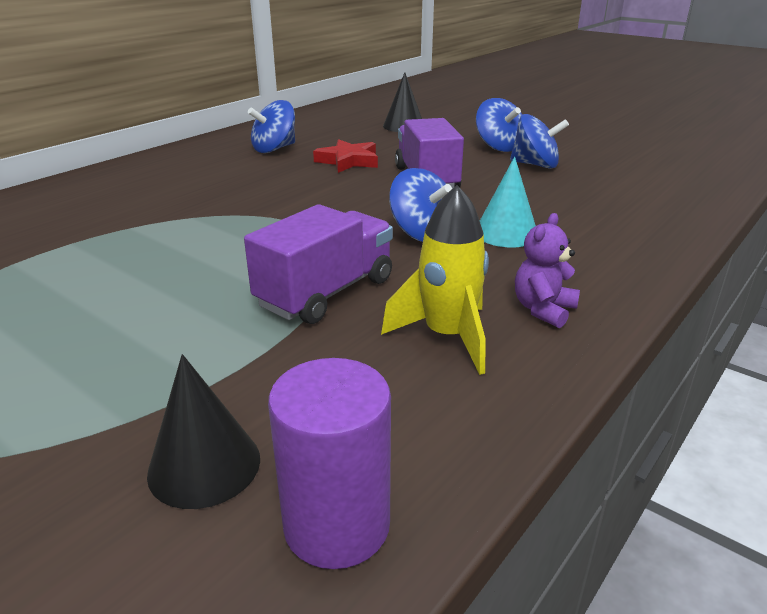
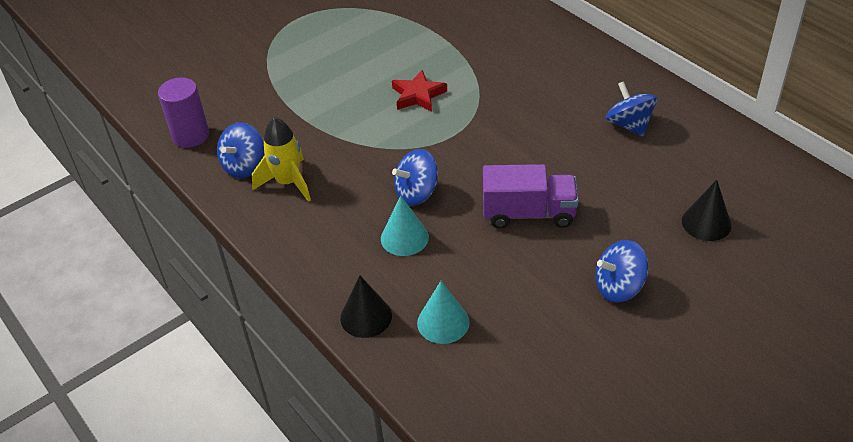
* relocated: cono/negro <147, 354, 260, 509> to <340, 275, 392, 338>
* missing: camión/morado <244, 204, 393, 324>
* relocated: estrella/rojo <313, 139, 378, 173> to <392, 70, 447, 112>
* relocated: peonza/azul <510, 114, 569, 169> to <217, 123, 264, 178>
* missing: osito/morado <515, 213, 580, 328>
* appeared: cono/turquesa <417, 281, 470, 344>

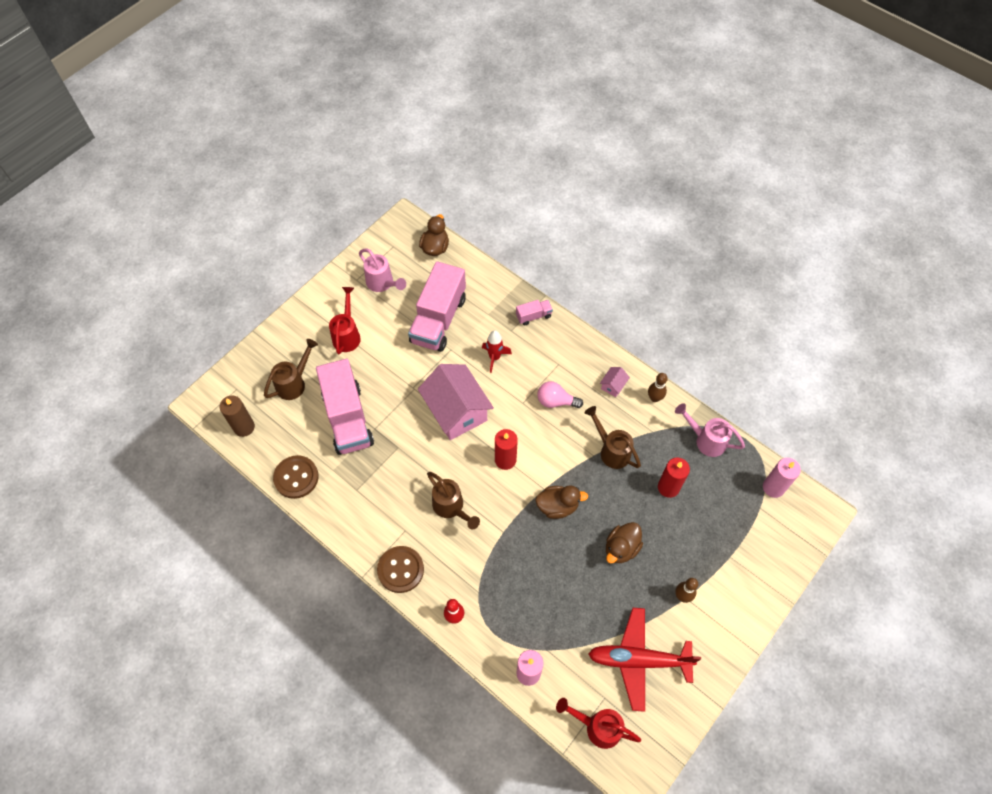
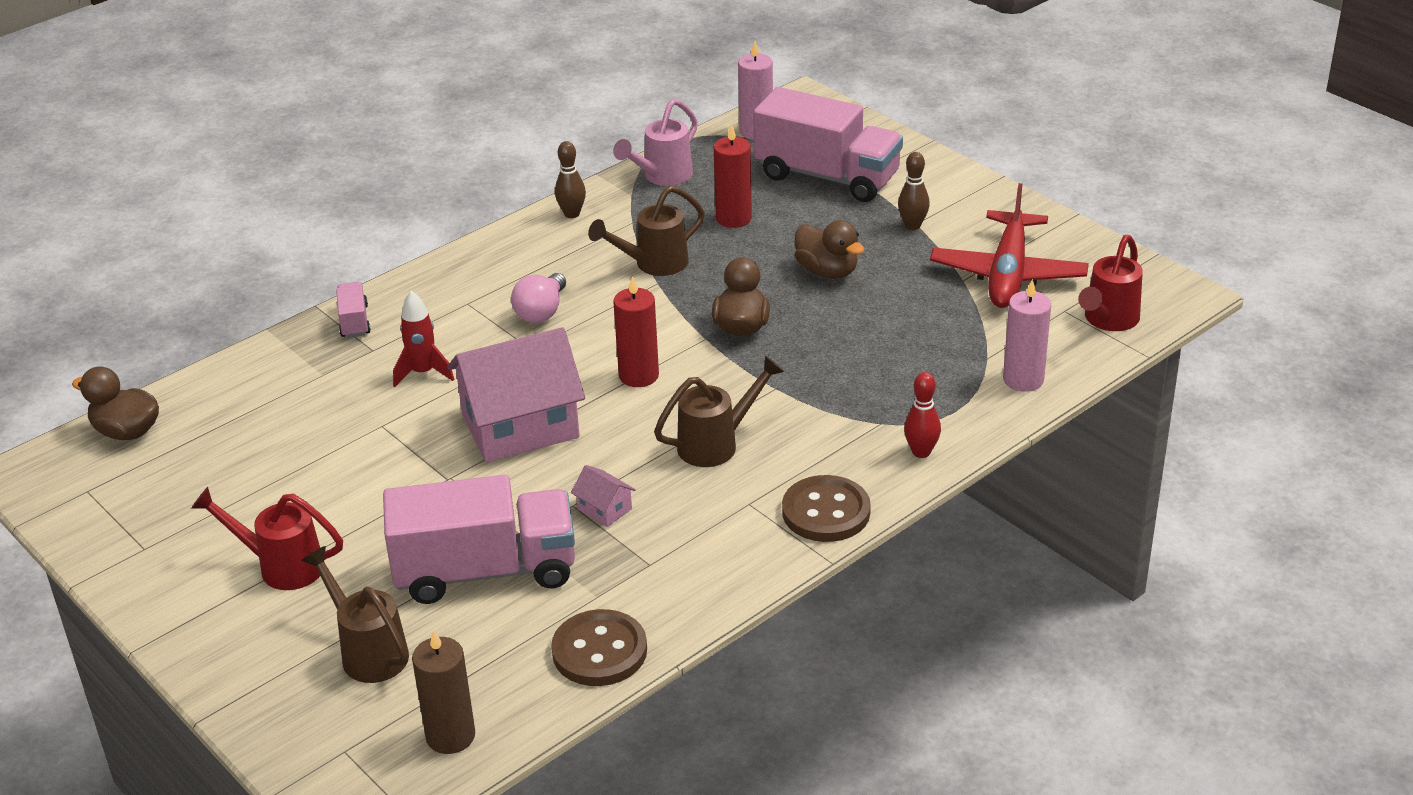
* missing: regadera/rosa <359, 248, 406, 292>
* relocated: camión/rosa <408, 261, 466, 352> to <753, 87, 903, 202>
* relocated: casa/rosa <600, 367, 630, 397> to <571, 465, 636, 527>

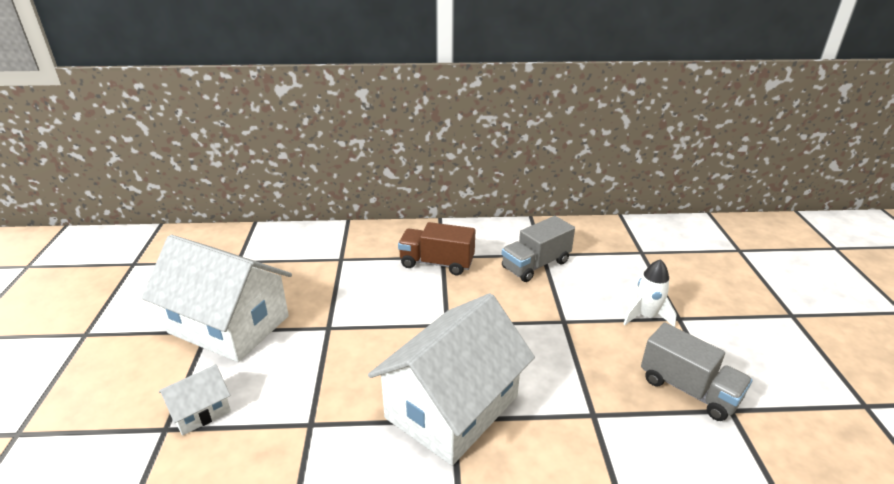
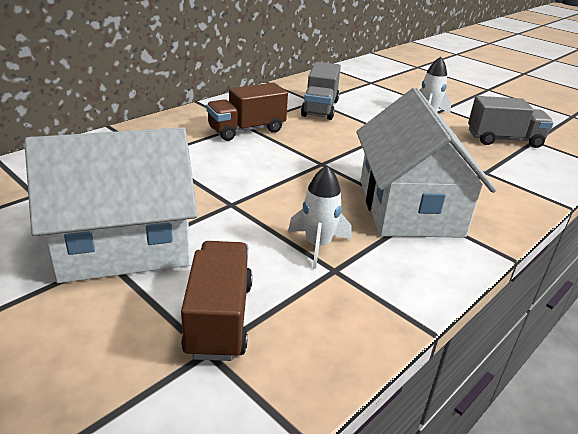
* exchanged: casa/blanco <159, 364, 231, 436> to camión/marrón <181, 241, 252, 361>
* appeared: cohete/blanco <288, 165, 351, 269>

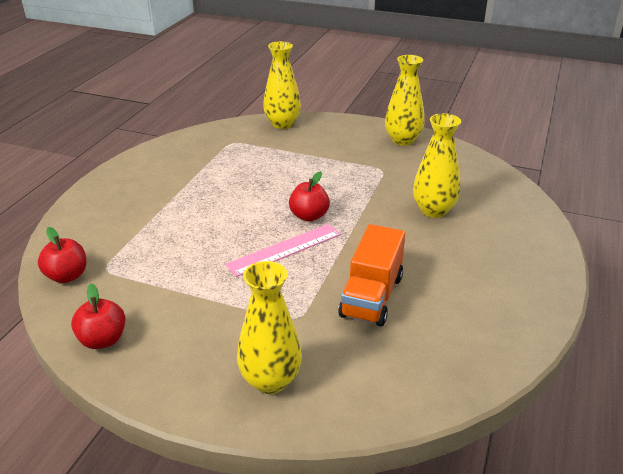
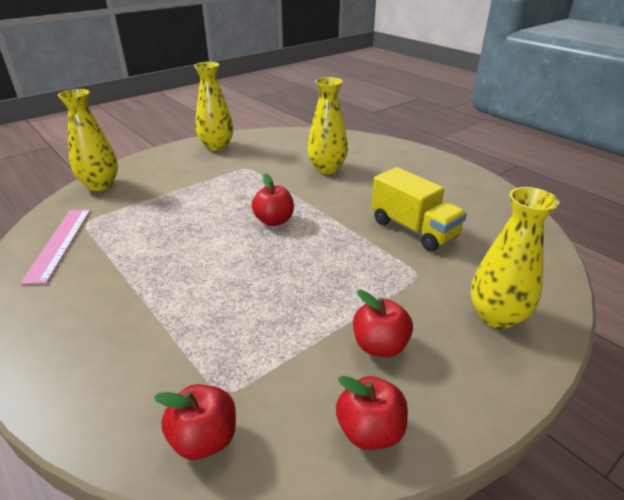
* relocated: regla/rosa <225, 224, 341, 277> to <20, 209, 91, 284>
* colour: camión/naranja <338, 224, 405, 326> to camión/amarillo <371, 167, 467, 251>
* appeared: manzana/rojo <353, 289, 413, 357>

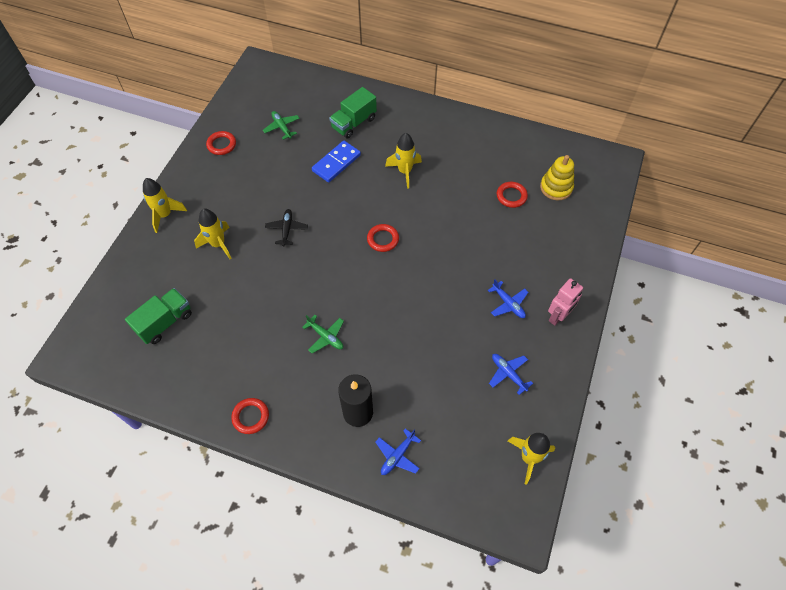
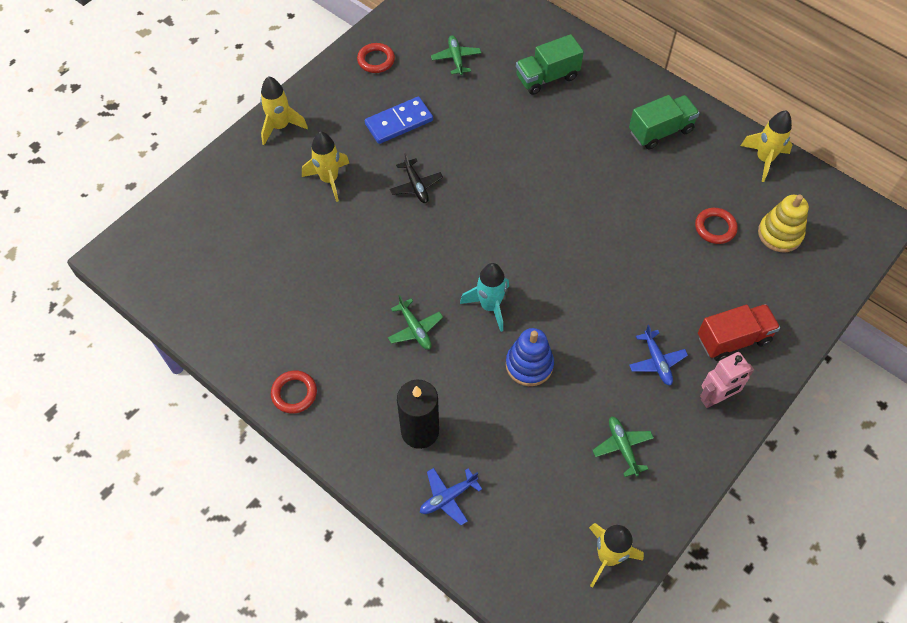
* relocated: camión/verde <125, 288, 192, 344> to <629, 95, 700, 150>
* spun: avión/negro <265, 209, 308, 246> = <390, 153, 443, 203> 135 degrees clockwise
* relocated: ficha de dominó/azul <312, 141, 361, 183> to <365, 97, 433, 144>
* missing: anillo/rojo <367, 224, 399, 252>
* relocated: cohete/amarillo <385, 133, 422, 189> to <740, 110, 792, 182>
* colour: avión/azul <489, 354, 533, 395> to avión/verde <593, 416, 654, 477>
* appeared: cohete/turquesa <460, 263, 509, 332>
* appeared: juguete apilable/azul <506, 328, 554, 386>
* appeared: camión/rojo <698, 304, 780, 361>

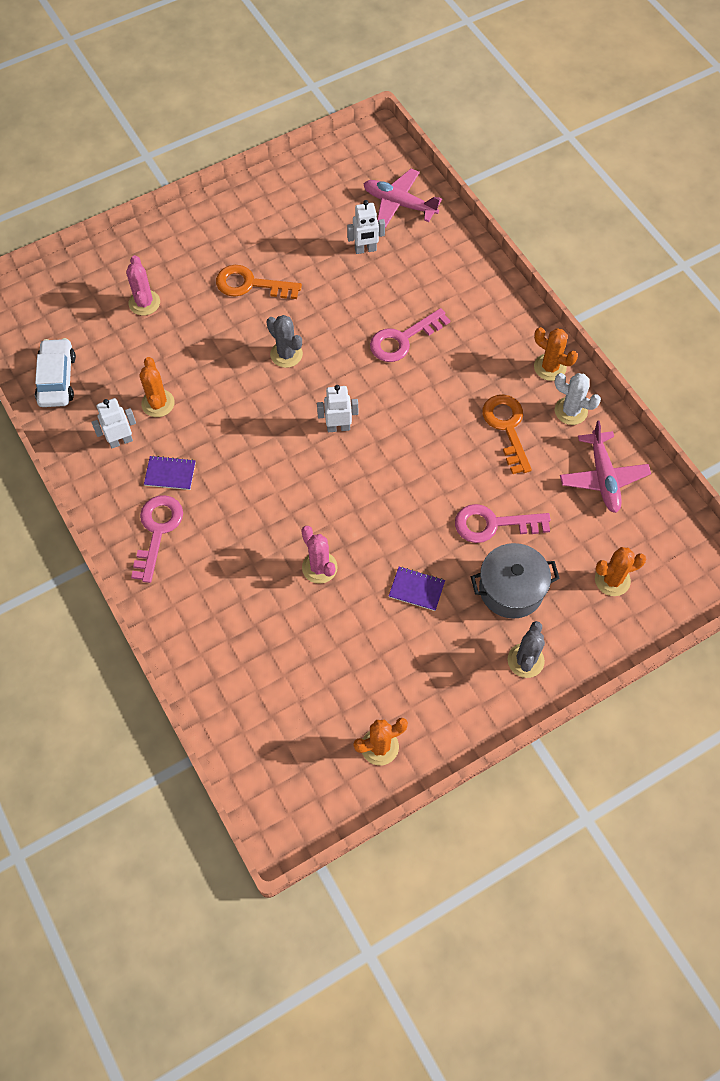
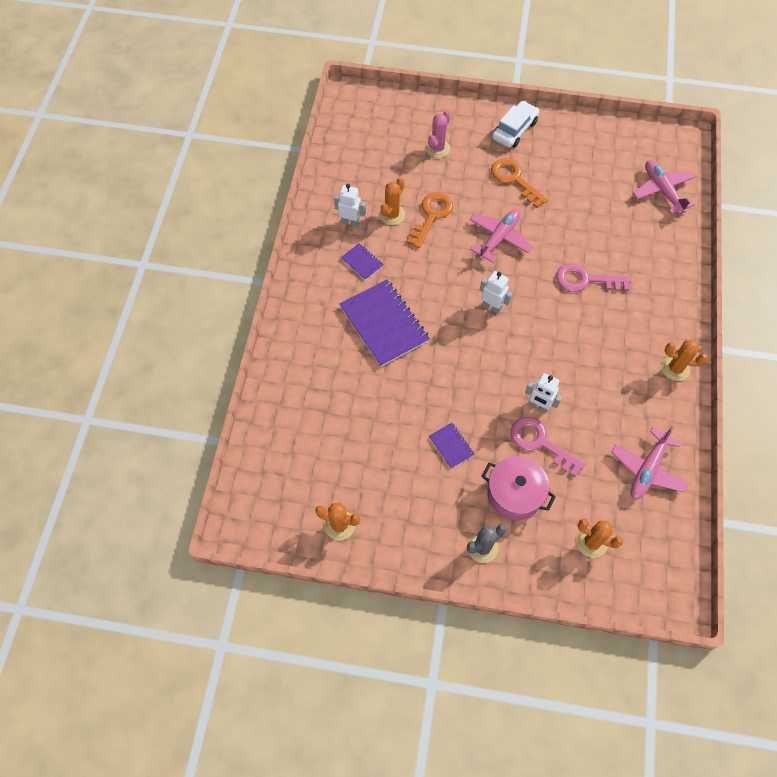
* relocated: coche/blanco <35, 338, 76, 407> to <492, 101, 539, 148>
* missing: llave/rosa <131, 495, 183, 583>
* exchanged: cactus/gris <266, 315, 303, 368> to avión/rosa <469, 209, 532, 263>
* missing: cactus/rosa <301, 526, 338, 584>
* relocated: robot/blanco <347, 200, 385, 254> to <525, 373, 562, 413>
* colour: olla/gris <471, 543, 560, 619> to olla/rosa <482, 456, 556, 520>
* relocated: llave/naranja <482, 395, 532, 474> to <407, 192, 453, 248>
* spun: cactus/naranja <534, 327, 578, 381> = <662, 340, 708, 381> 60 degrees counterclockwise
* missing: cactus/blanco <555, 373, 601, 425>
* appeared: cuaderno/morado <339, 279, 430, 367>

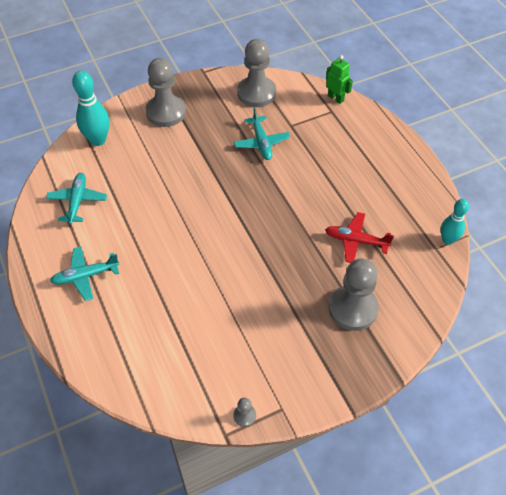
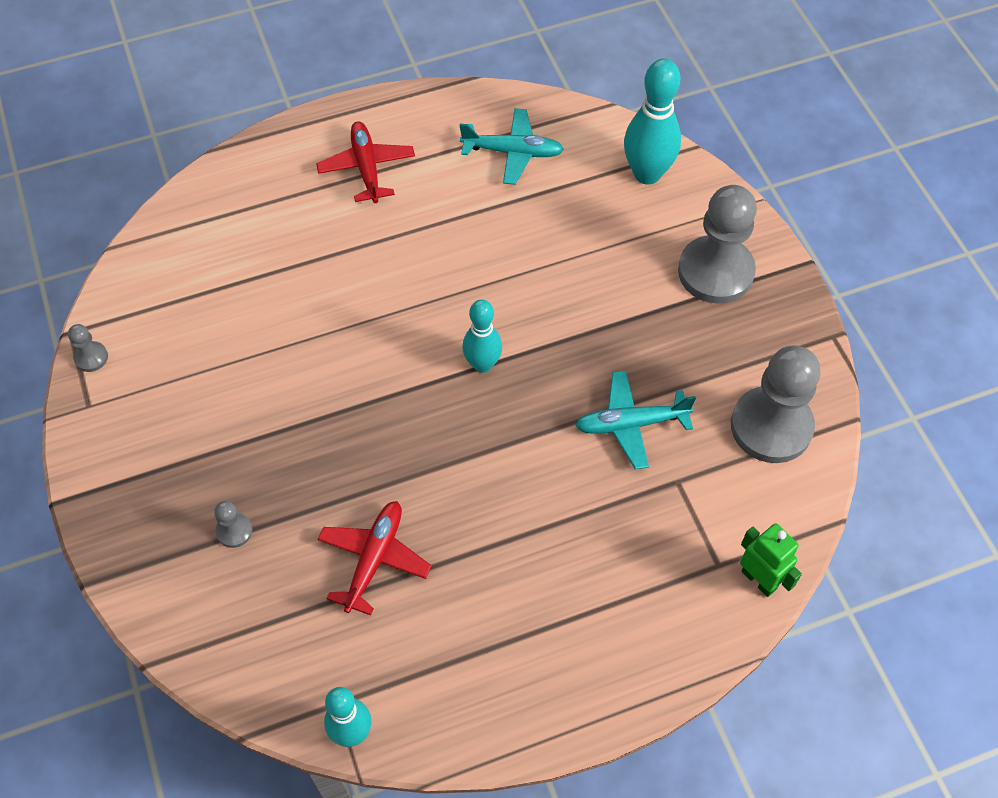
* colour: avión/turquesa <50, 246, 119, 301> to avión/rojo <316, 121, 415, 203>
* spun: robot/verde <326, 55, 353, 104> = <740, 523, 802, 597> 90 degrees counterclockwise
* size: peón/gris <329, 258, 379, 331> = <214, 501, 252, 548> x0.42
* appeared: bolo/turquesa <462, 300, 502, 373>

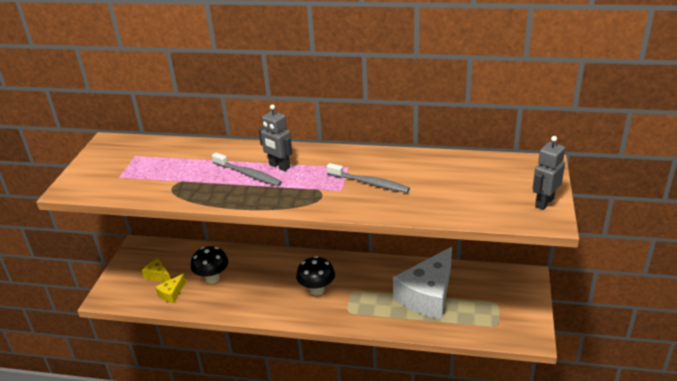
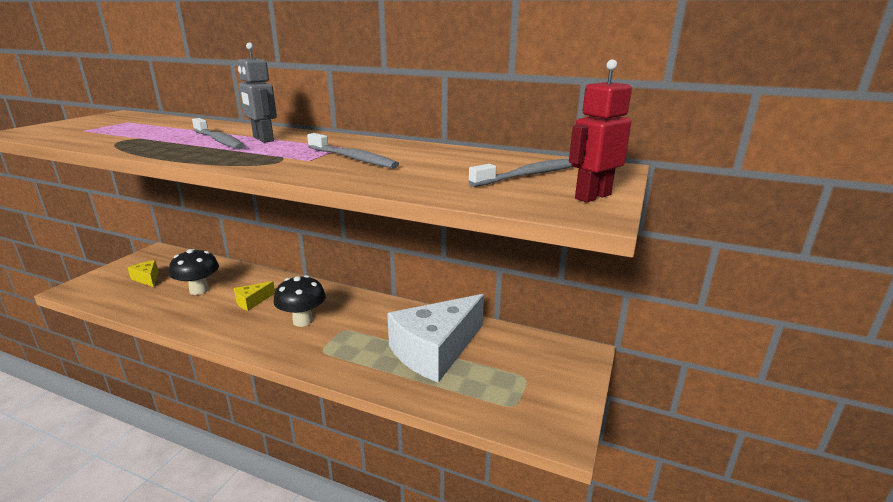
* relocated: queso/amarillo <155, 273, 186, 303> to <234, 281, 275, 311>
* colour: robot/gris <532, 136, 565, 210> to robot/rojo <569, 59, 632, 202>
* appeared: cepillo de dientes/gris <468, 159, 573, 187>

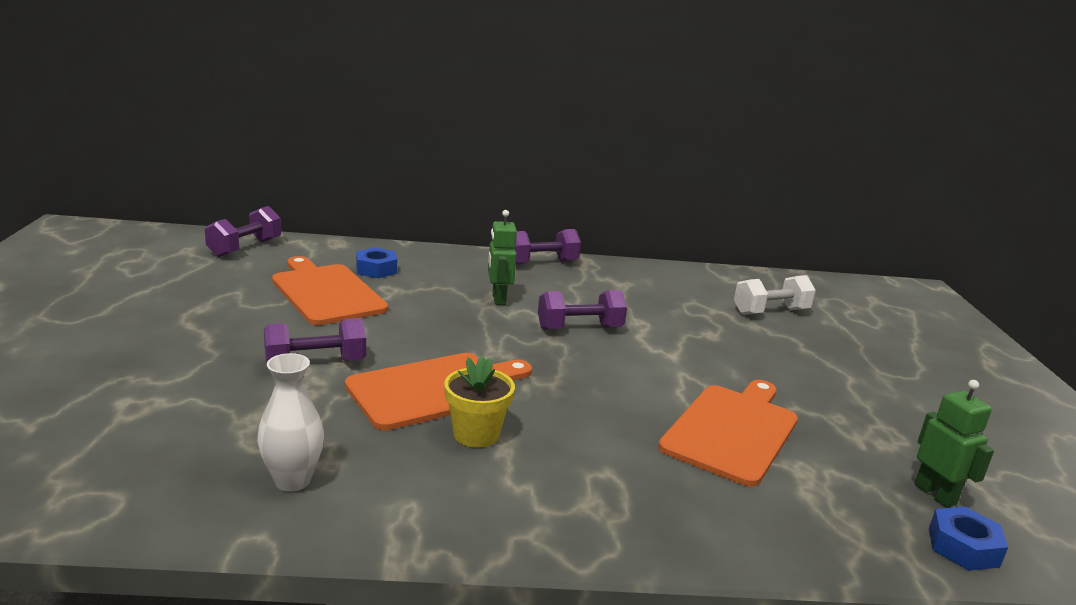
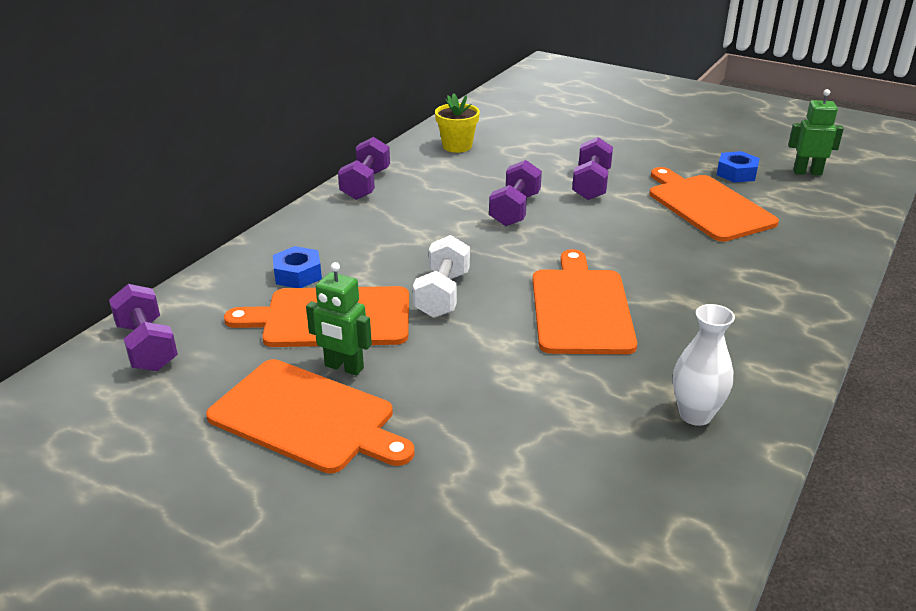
* relocated: mancuerna/morado <264, 318, 366, 365> to <572, 137, 613, 200>
* relocated: maceta/amarillo <444, 356, 515, 448> to <435, 93, 480, 153>
* relocated: robot/verde <488, 210, 517, 305> to <306, 262, 372, 376>
* relocated: mancuerna/blanco <734, 275, 816, 315> to <413, 235, 470, 318>
* relocated: tuerca/azul <929, 507, 1008, 571> to <717, 151, 760, 183>
* appeared: tabla de cortar/naranja <206, 359, 415, 473>

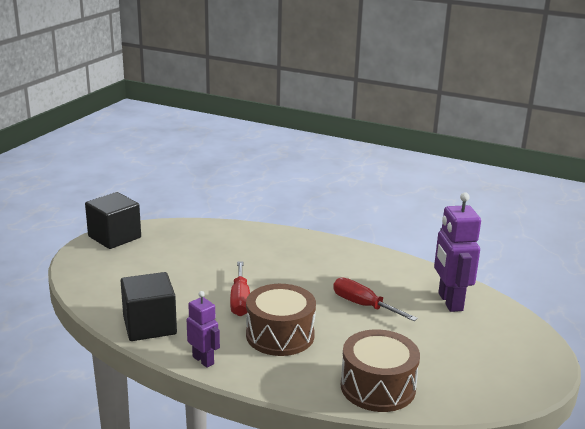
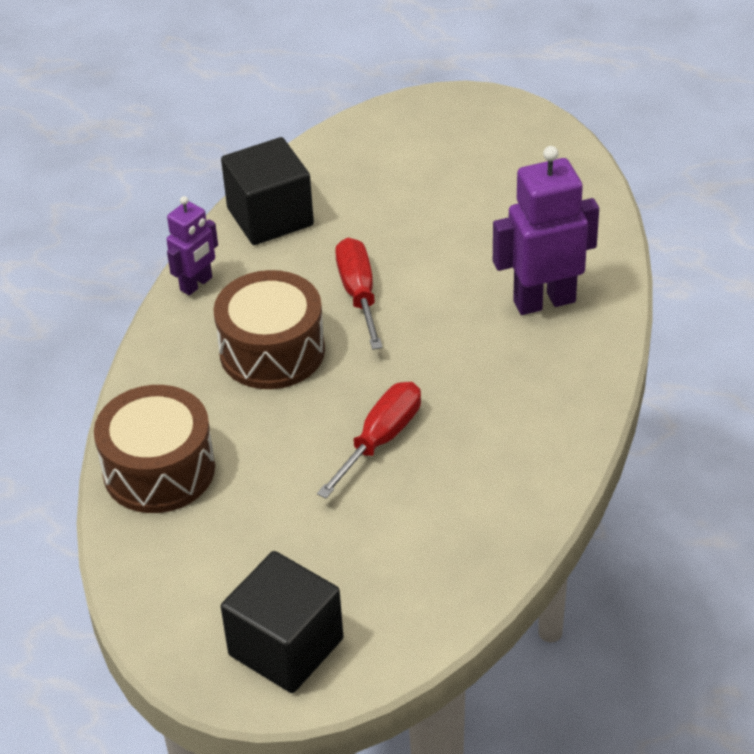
* relocated: cubo/negro <85, 192, 141, 249> to <221, 551, 343, 693>
* spun: destornillador/rojo <230, 261, 250, 316> = <335, 238, 383, 350> 90 degrees clockwise
* relocated: robot/morado <434, 192, 481, 312> to <493, 146, 599, 315>

